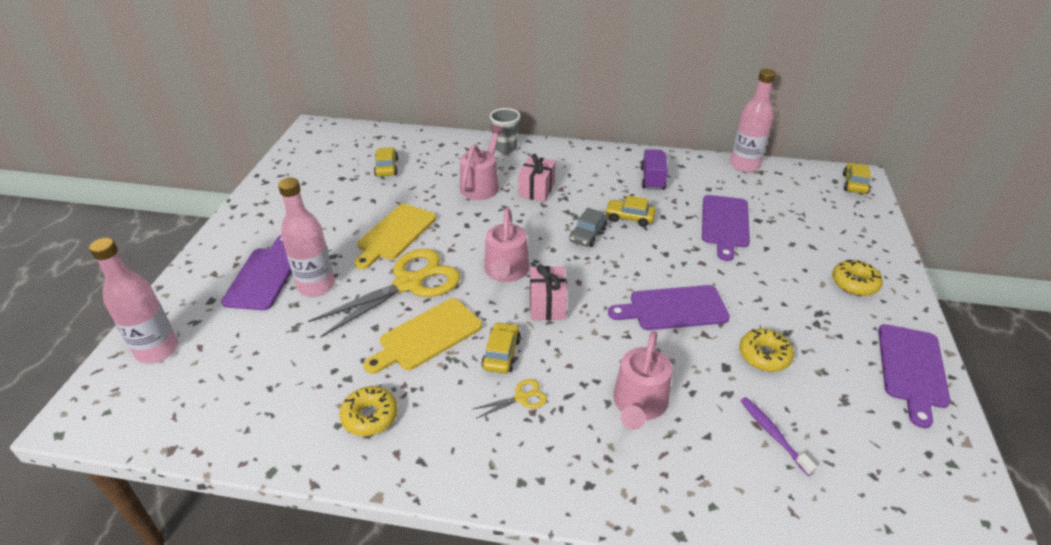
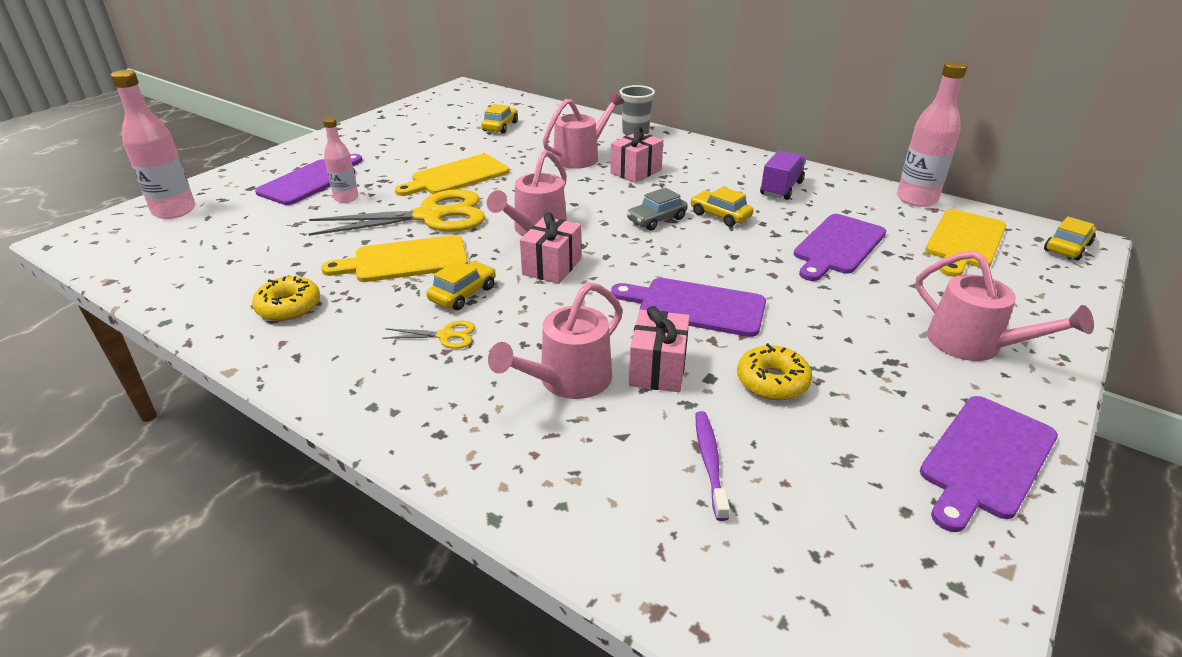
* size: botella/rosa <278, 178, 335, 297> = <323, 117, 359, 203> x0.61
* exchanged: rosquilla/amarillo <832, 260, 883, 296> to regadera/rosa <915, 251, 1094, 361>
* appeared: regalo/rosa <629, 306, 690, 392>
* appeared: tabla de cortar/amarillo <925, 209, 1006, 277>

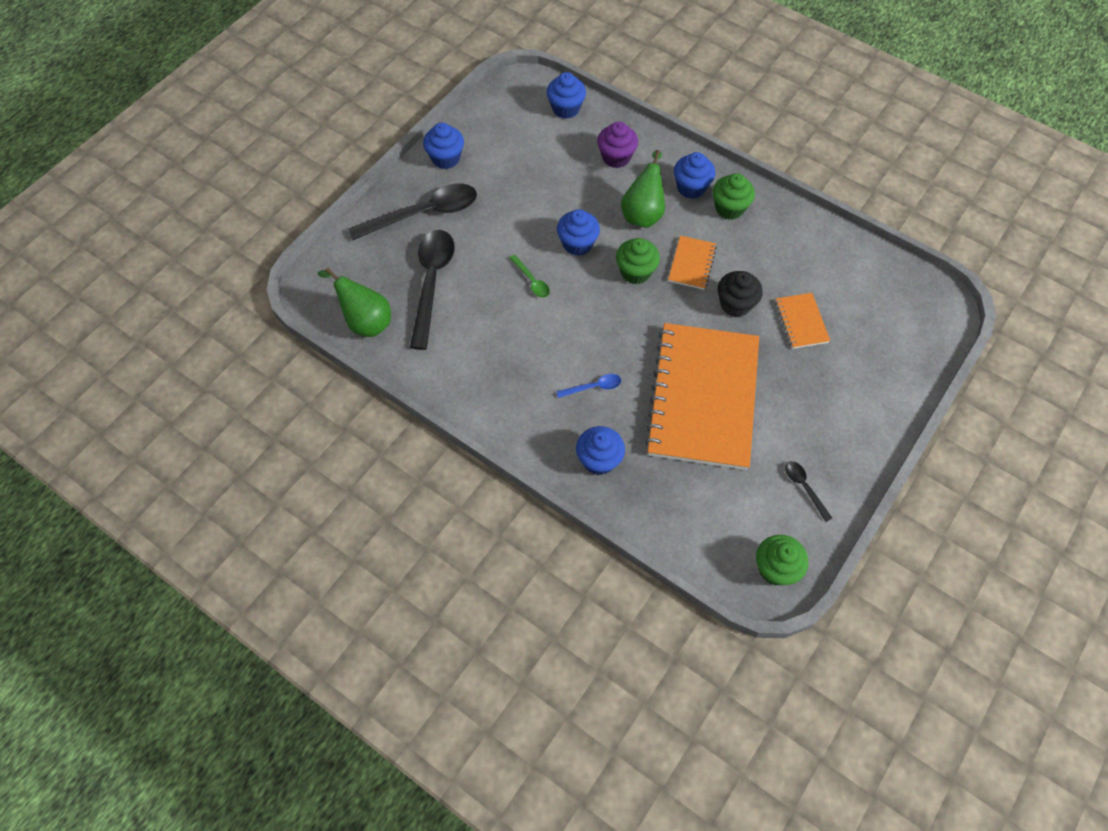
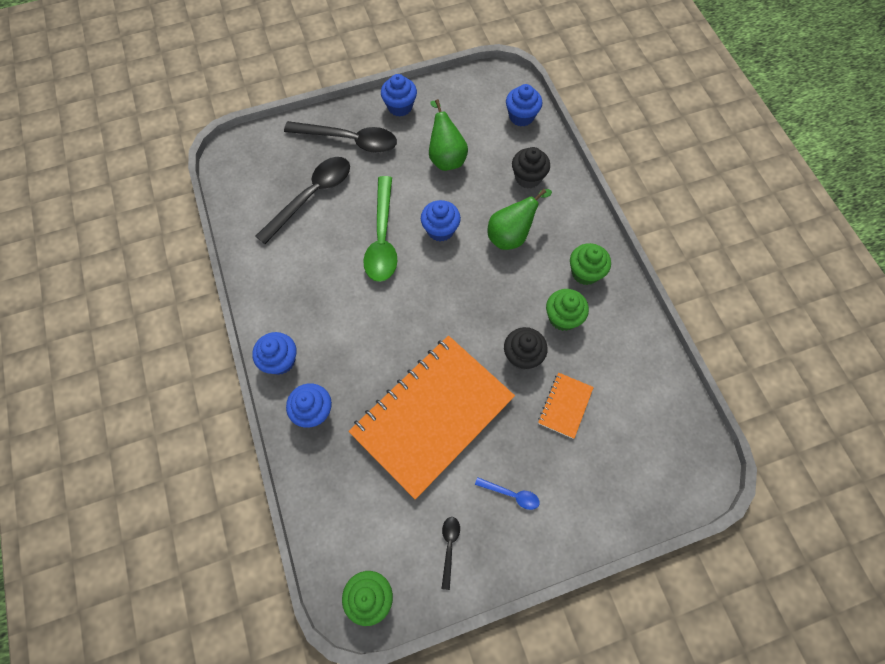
* relocated: pera/verde <318, 267, 391, 337> to <429, 99, 468, 171>
* size: cuchara/verde <509, 255, 550, 298> = <363, 176, 397, 282> x2.21
* relocated: cuchara/azul <556, 374, 621, 398> to <475, 477, 540, 510>
* colour: magdalena/morado <597, 122, 638, 168> to magdalena/negro <512, 147, 550, 188>
* relocated: magdalena/verde <616, 238, 660, 284> to <546, 289, 589, 331>
* missing: cuaderno/naranja <668, 236, 717, 290>
* relocated: magdalena/azul <674, 152, 715, 199> to <252, 332, 297, 375>

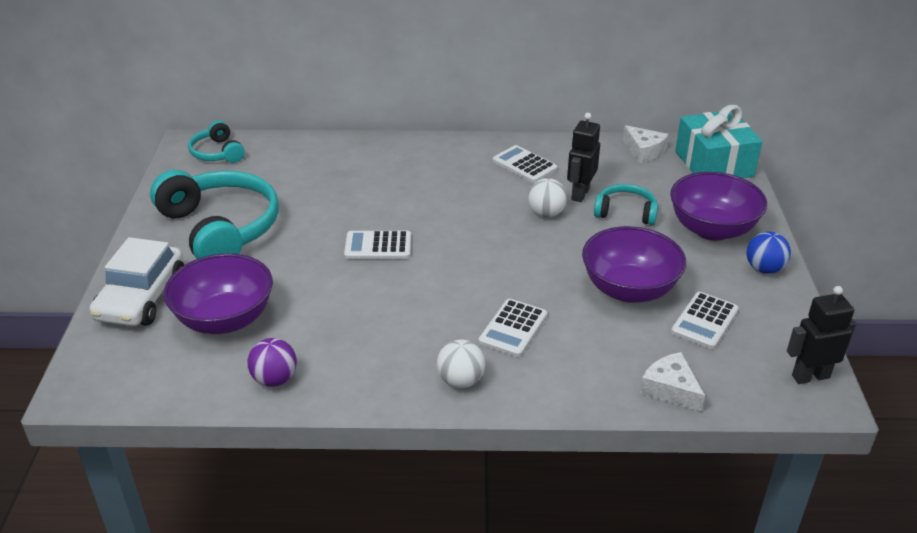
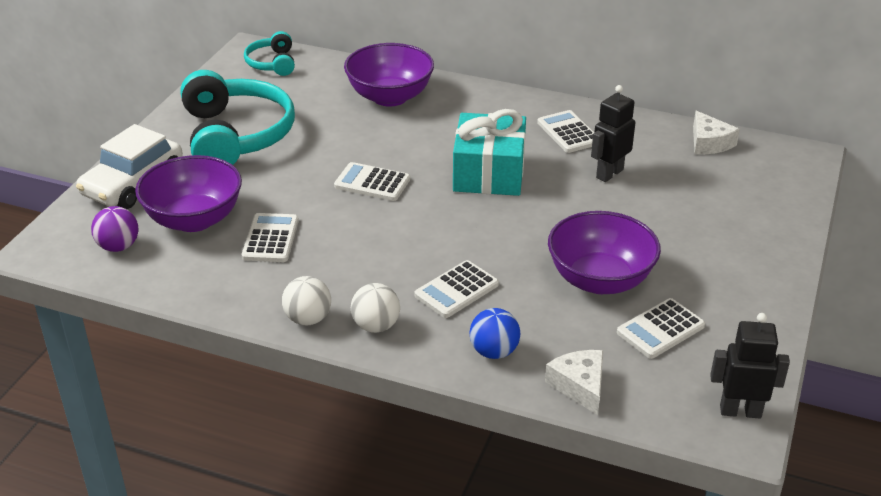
* relocated: pelota/morado <248, 338, 297, 387> to <91, 206, 138, 252>
* relocated: pelota/blanco <528, 178, 567, 217> to <282, 276, 331, 325>
* missing: auriculares/turquesa <594, 184, 658, 225>
* relocated: cuenco/morado <670, 172, 767, 241> to <344, 43, 434, 106>
* relocated: regalo/turquesa <675, 105, 762, 178> to <453, 109, 526, 196>
* relocated: pelota/azul <747, 232, 791, 274> to <469, 308, 520, 359>
* appeared: calculadora/blanco <242, 213, 299, 262>

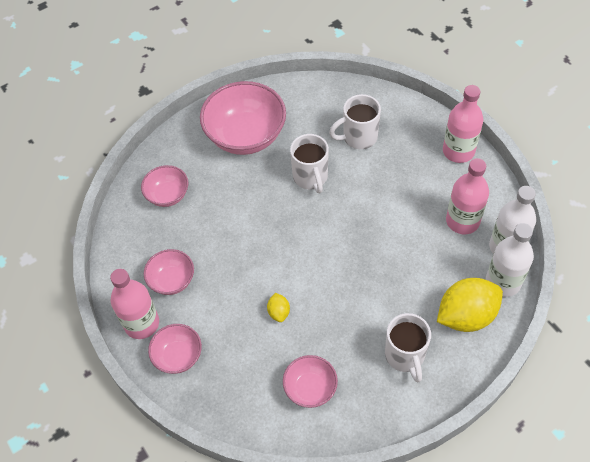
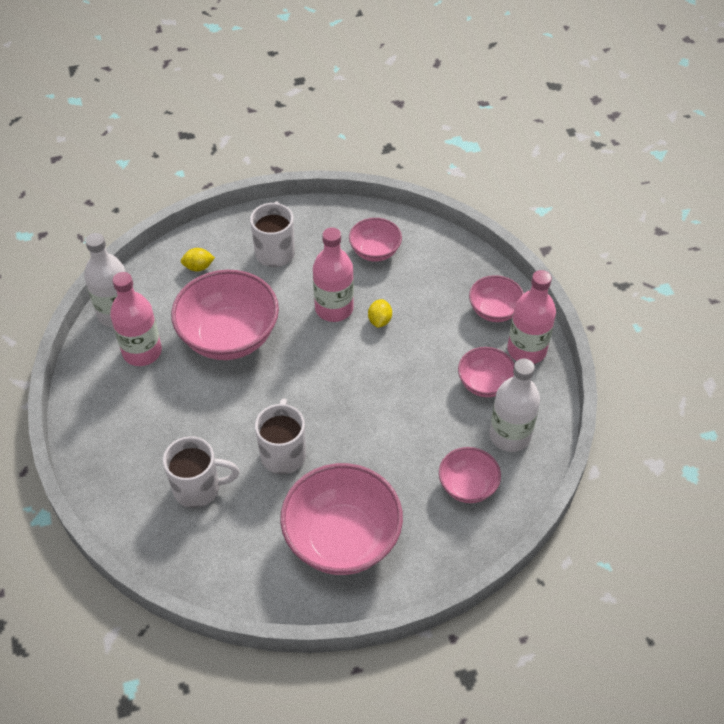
* size: limón/amarillo <437, 278, 503, 332> = <181, 248, 215, 272> x0.45
* relocated: botella/rosa <443, 85, 483, 163> to <313, 227, 354, 322>
* relocated: botella/blanco <486, 223, 534, 297> to <489, 358, 540, 452>
* appeared: cuenco/rosa <171, 270, 279, 360>

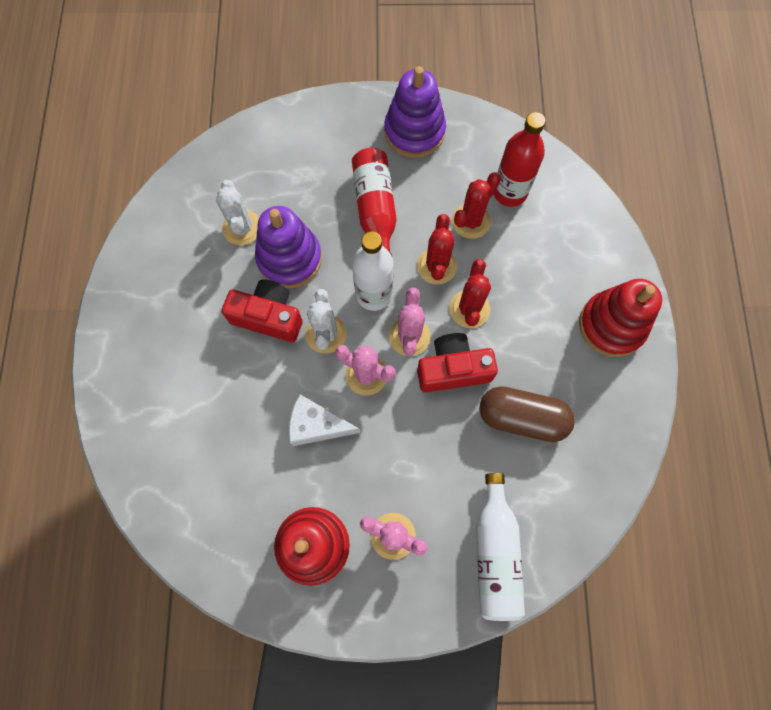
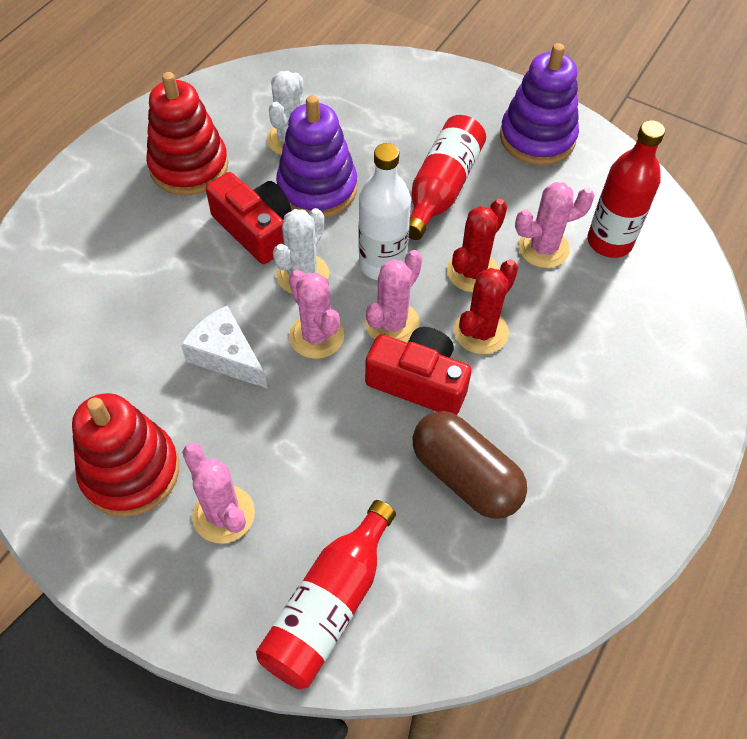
* colour: cactus/rojo <452, 172, 501, 239> to cactus/rosa <515, 182, 595, 268>
* colour: botella/blanco <476, 473, 525, 621> to botella/rojo <256, 500, 396, 689>
* relocated: juguete apilable/rojo <579, 279, 662, 357> to <146, 72, 228, 195>

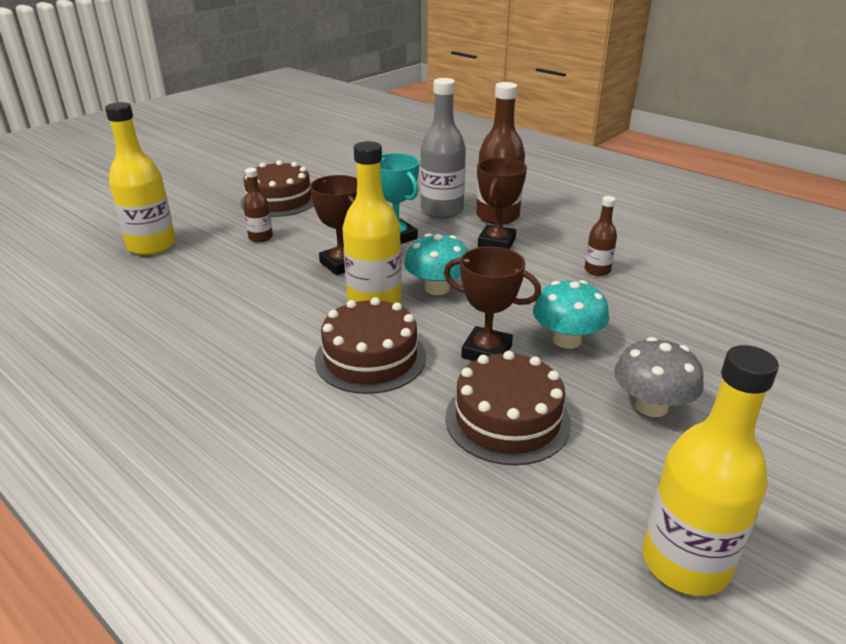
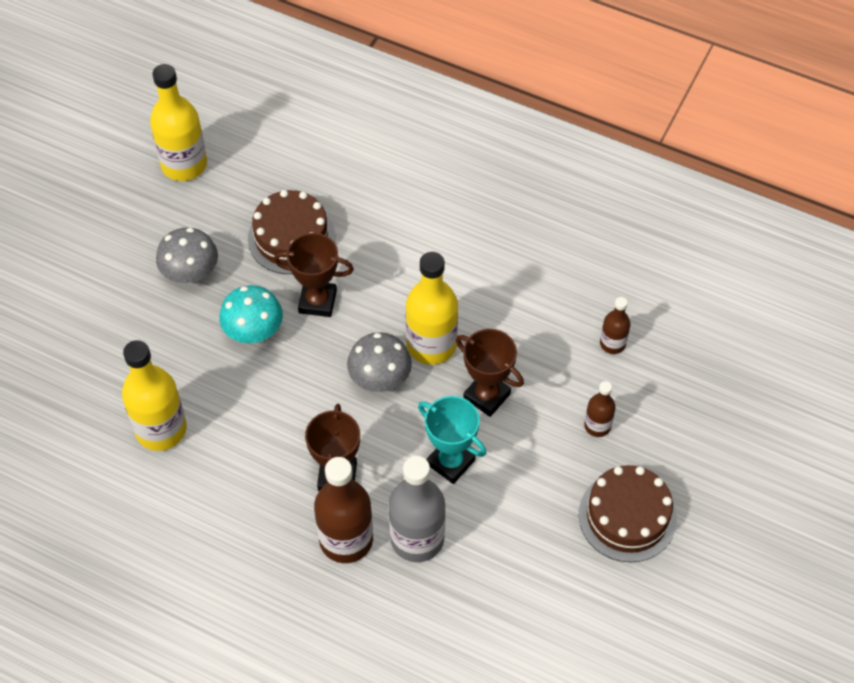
* relocated: botella/amarillo <105, 102, 176, 255> to <122, 340, 187, 451>
* missing: tarta/marrón <315, 297, 426, 394>
* colour: seta/turquesa <404, 233, 468, 295> to seta/gris <347, 332, 412, 392>
* relocated: botella/marrón <585, 196, 617, 276> to <600, 297, 630, 354>

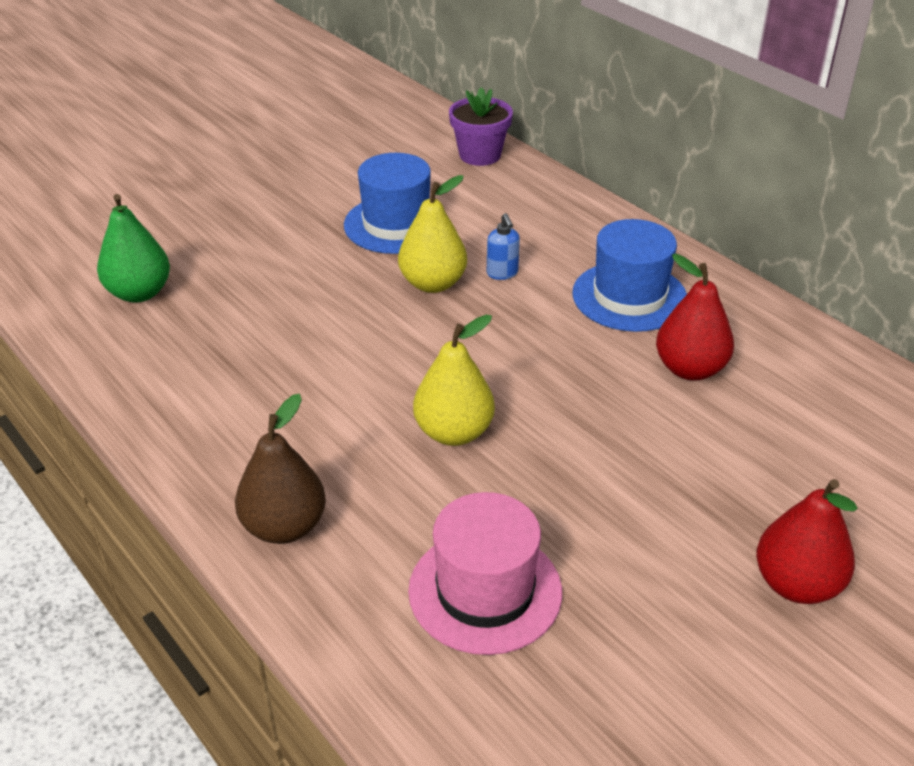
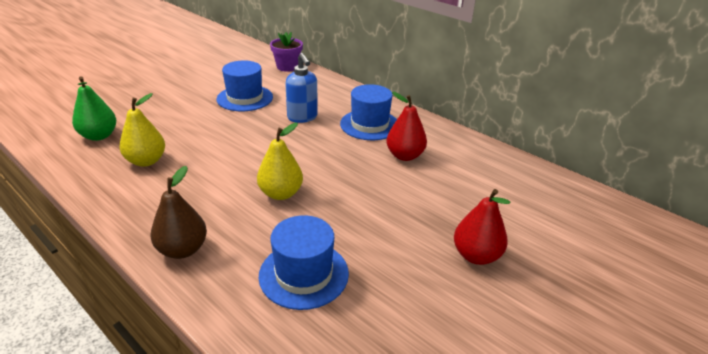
* relocated: pera/amarillo <398, 175, 467, 293> to <119, 93, 165, 167>
* colour: sombrero/rosa <408, 492, 562, 655> to sombrero/azul <258, 215, 349, 310>
* size: dispensador de jabón/azul <487, 213, 520, 280> = <285, 53, 318, 123> x1.82

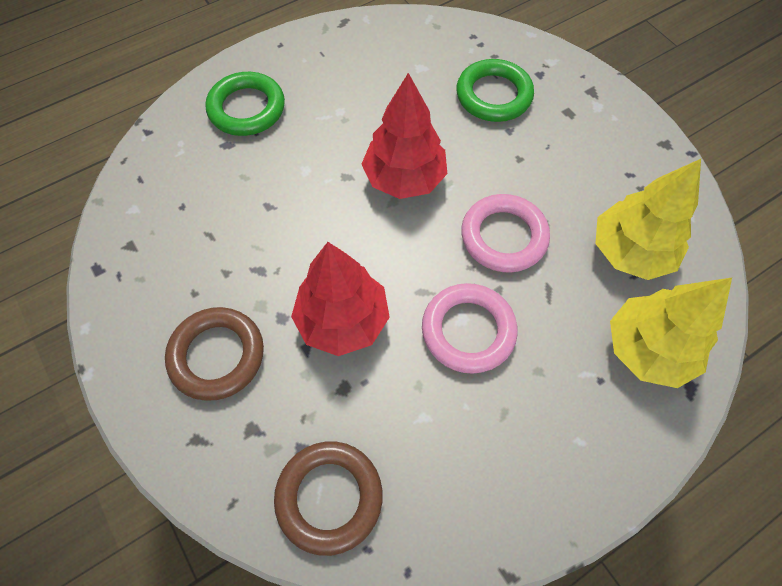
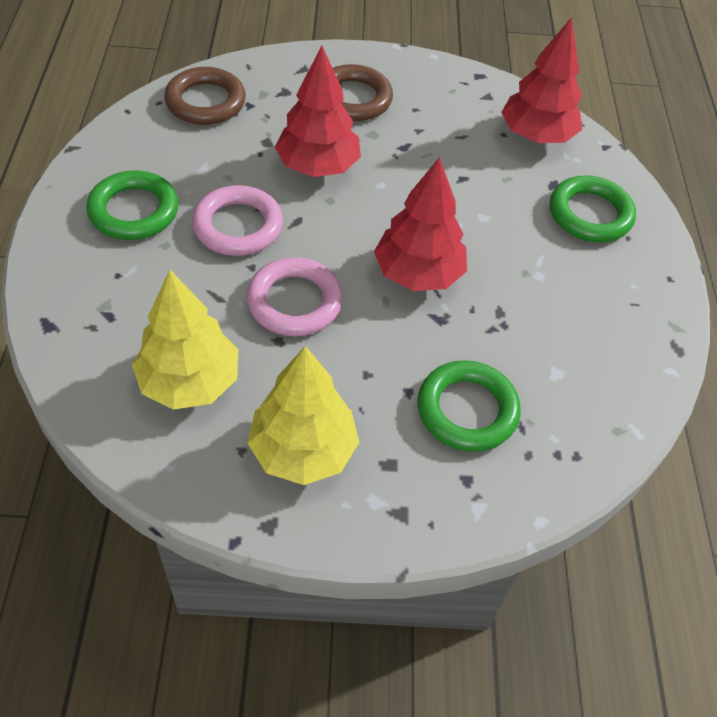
* relocated: árbol/amarillo <610, 278, 732, 388> to <247, 346, 359, 485>
* appeared: anillo/verde <86, 170, 179, 240>
* appeared: árbol/rojo <501, 17, 582, 143>

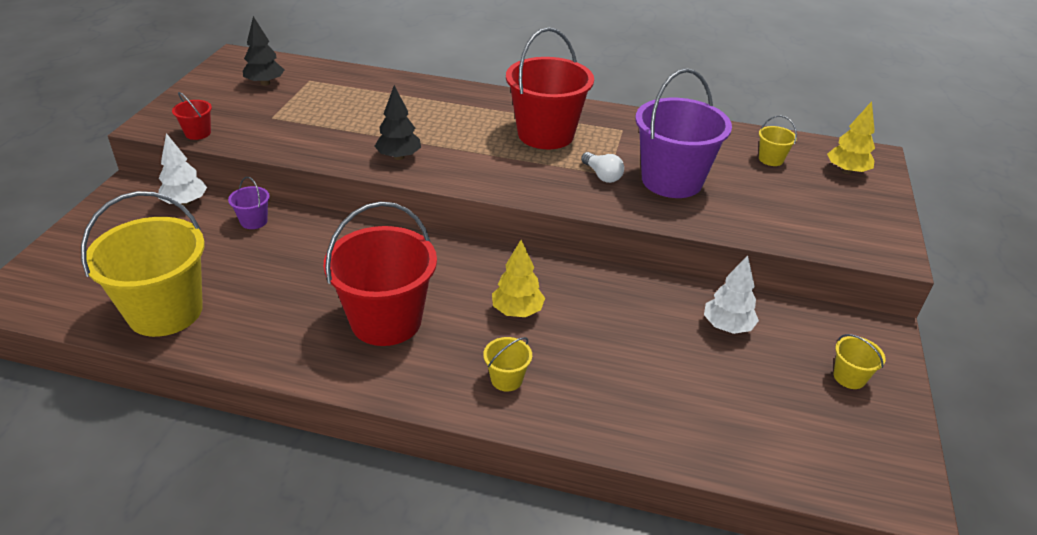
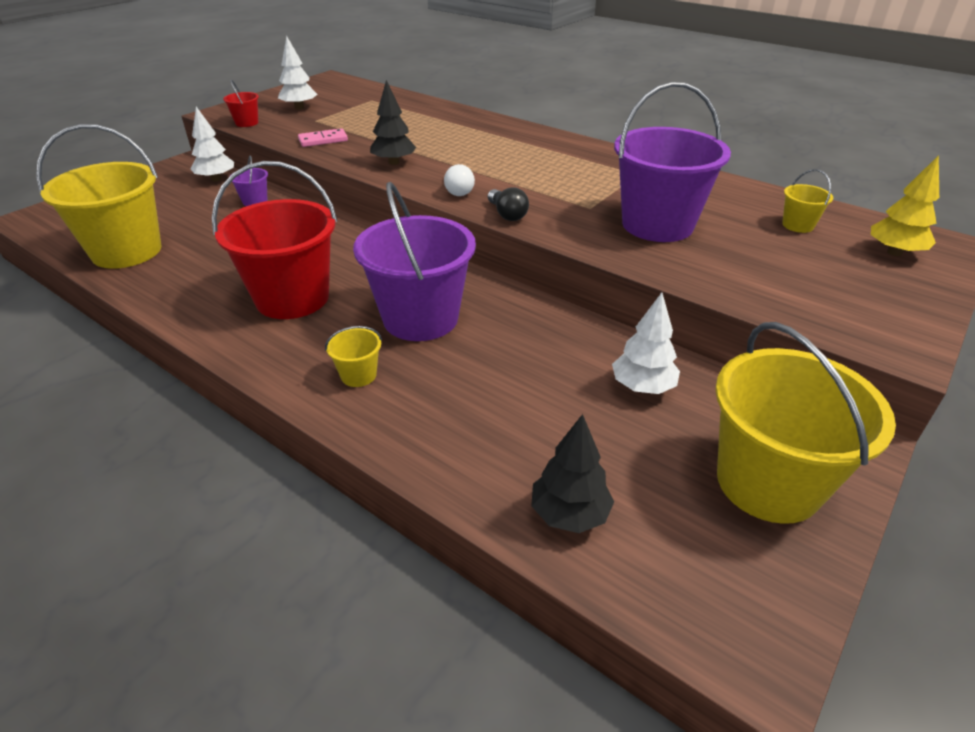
* relocated: árbol/negro <243, 16, 284, 86> to <531, 414, 614, 533>
* exchanged: árbol/amarillo <492, 240, 545, 317> to balde/morado <353, 182, 476, 341>
* missing: balde/rojo <506, 27, 594, 149>
* relocated: bombilla/blanco <581, 152, 624, 183> to <444, 164, 475, 196>
* size: balde/amarillo <834, 334, 885, 389> = <715, 322, 896, 524> x2.36
* appeared: árbol/blanco <278, 36, 317, 109>
* appeared: ficha de dominó/rosa <298, 128, 348, 147>
* appeared: bombilla/negro <488, 187, 529, 221>

